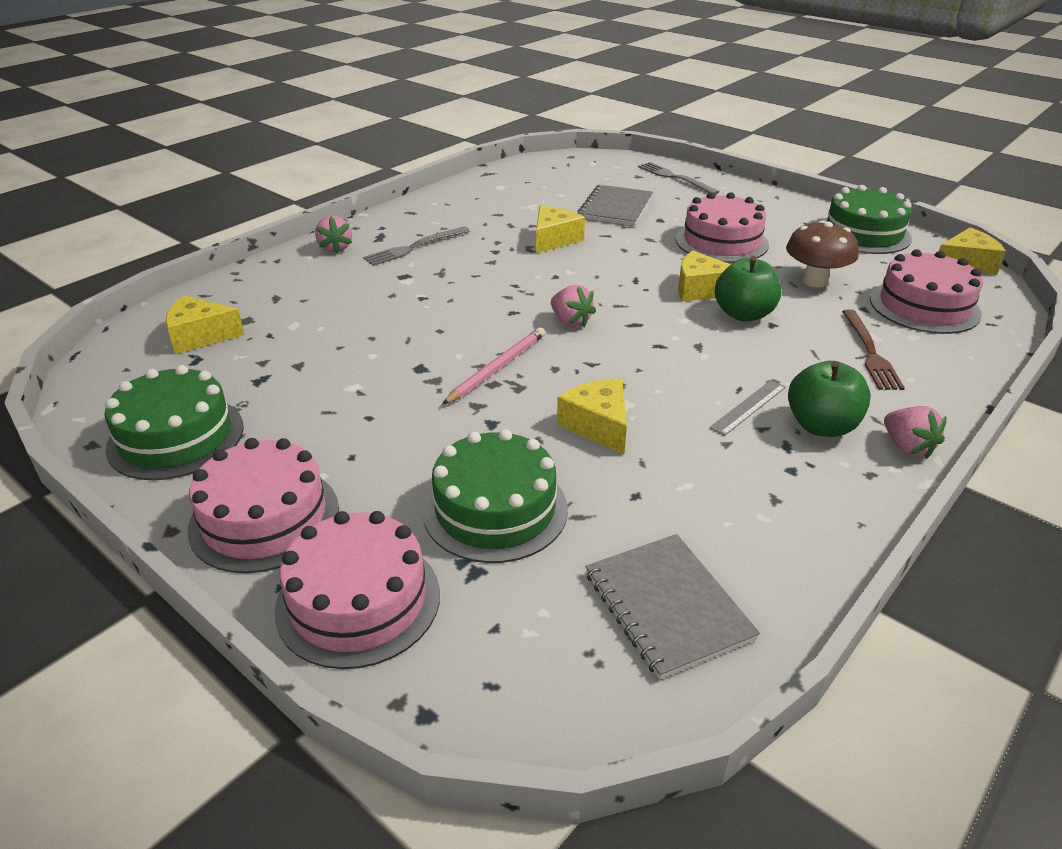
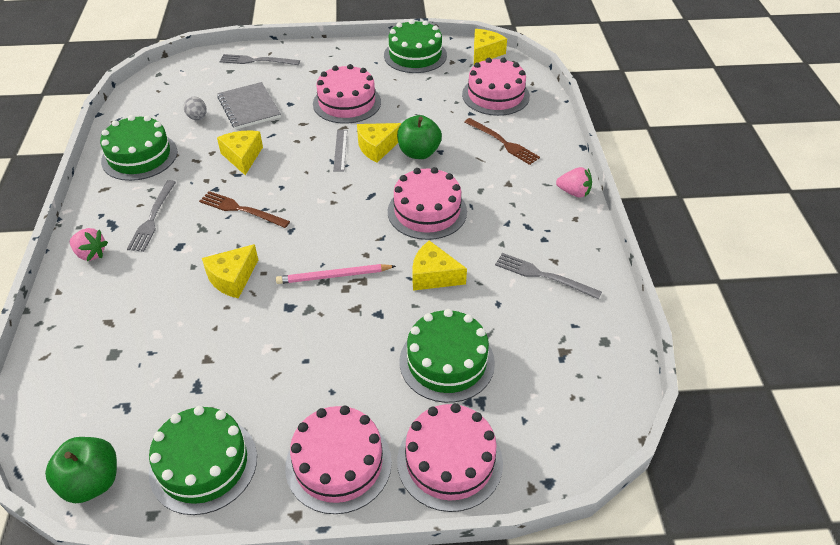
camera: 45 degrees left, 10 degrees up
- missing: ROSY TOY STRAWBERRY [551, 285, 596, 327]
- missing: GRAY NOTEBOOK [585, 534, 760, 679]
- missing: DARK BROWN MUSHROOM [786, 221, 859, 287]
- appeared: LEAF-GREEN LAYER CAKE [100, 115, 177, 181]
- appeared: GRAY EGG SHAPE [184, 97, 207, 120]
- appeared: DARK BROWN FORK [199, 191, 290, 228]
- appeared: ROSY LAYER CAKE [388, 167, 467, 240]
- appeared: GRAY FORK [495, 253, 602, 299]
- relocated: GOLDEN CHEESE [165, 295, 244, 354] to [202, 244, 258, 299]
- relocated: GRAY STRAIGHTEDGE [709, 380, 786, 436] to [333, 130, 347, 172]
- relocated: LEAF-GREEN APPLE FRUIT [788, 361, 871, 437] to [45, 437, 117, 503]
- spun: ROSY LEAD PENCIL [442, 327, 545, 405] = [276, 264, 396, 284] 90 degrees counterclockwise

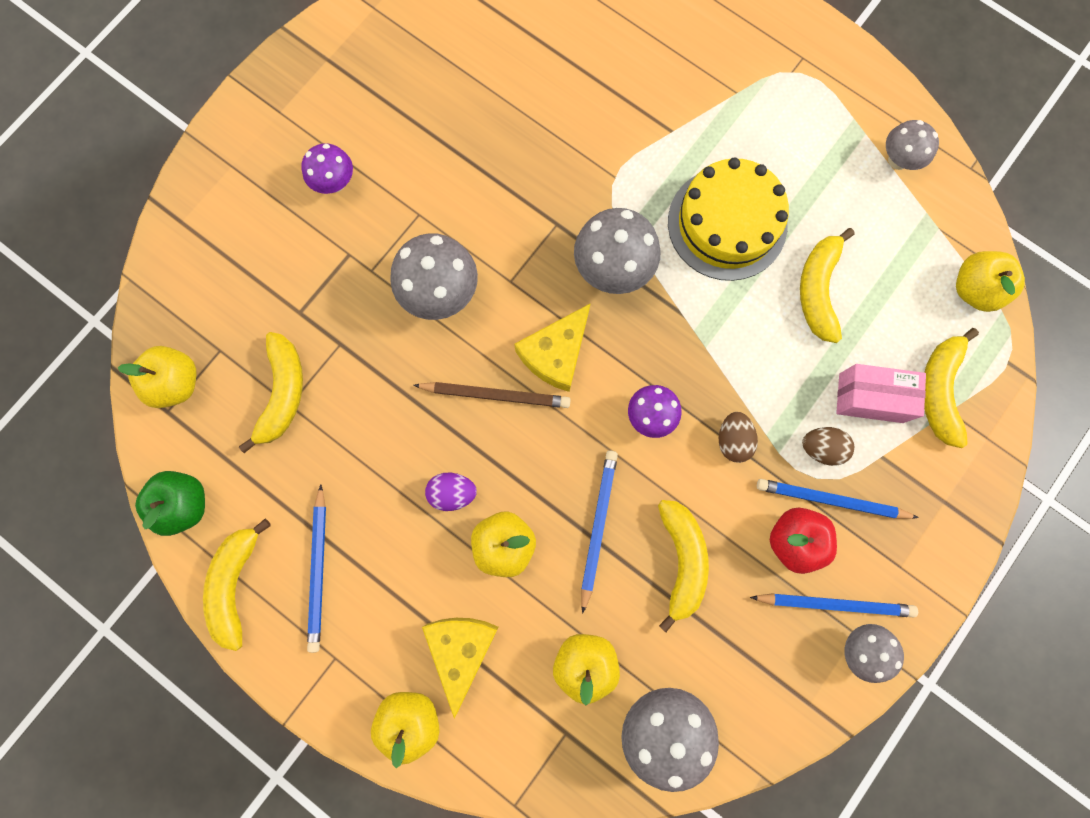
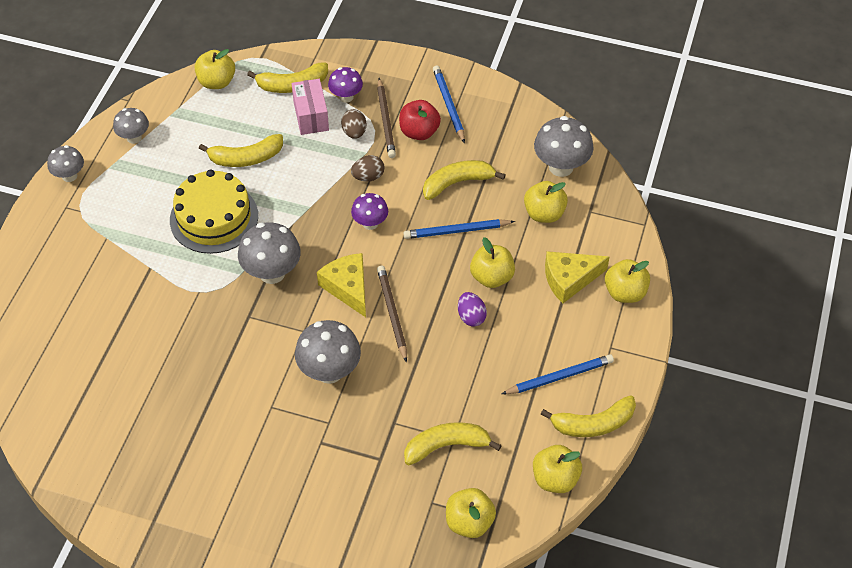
camera: 110 degrees left, 25 degrees down
- relocated: VIOLET MUSHROOM [302, 143, 353, 194] to [328, 67, 363, 103]
- relocated: GRAY MUSHROOM [845, 624, 904, 683] to [47, 145, 84, 182]
- colour: LEAF-GREEN APPLE FRUIT [135, 471, 205, 536] to GOLDEN APPLE FRUIT [533, 445, 582, 493]
- colour: BLUE LEAD PENCIL [757, 479, 919, 519] to DARK BROWN LEAD PENCIL [377, 78, 396, 158]
- spun: GOLDEN CHEESE [514, 303, 591, 392] = [317, 253, 366, 317] 135 degrees counterclockwise

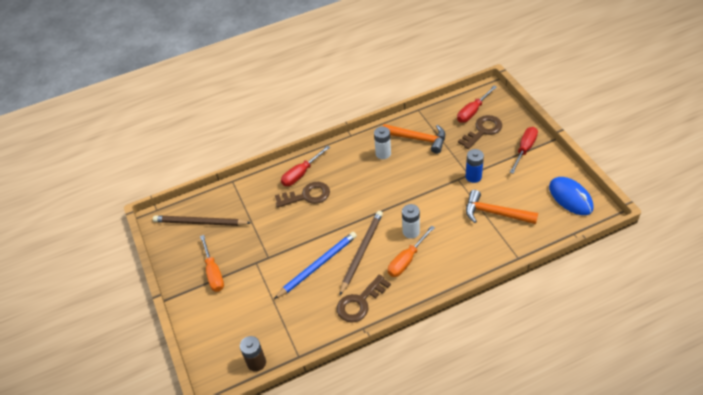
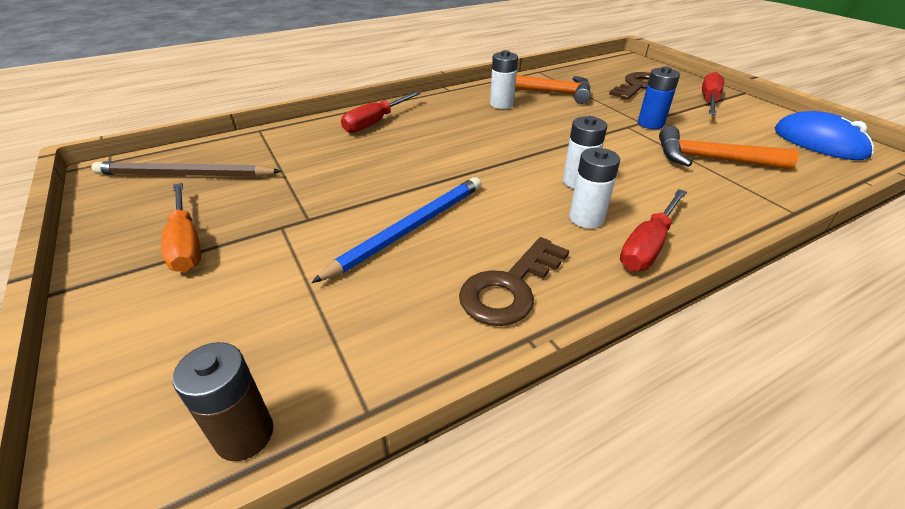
camera: 10 degrees left, 10 degrees down
- missing: DARK BROWN KEY [275, 182, 330, 208]
- missing: DARK BROWN LEAD PENCIL [339, 211, 383, 296]
- relocated: RED HAND SCREWDRIVER [457, 86, 497, 123] to [620, 189, 687, 271]
- exchanged: ORANGE HAND SCREWDRIVER [388, 225, 435, 277] to WHITE AA BATTERY [569, 148, 620, 228]

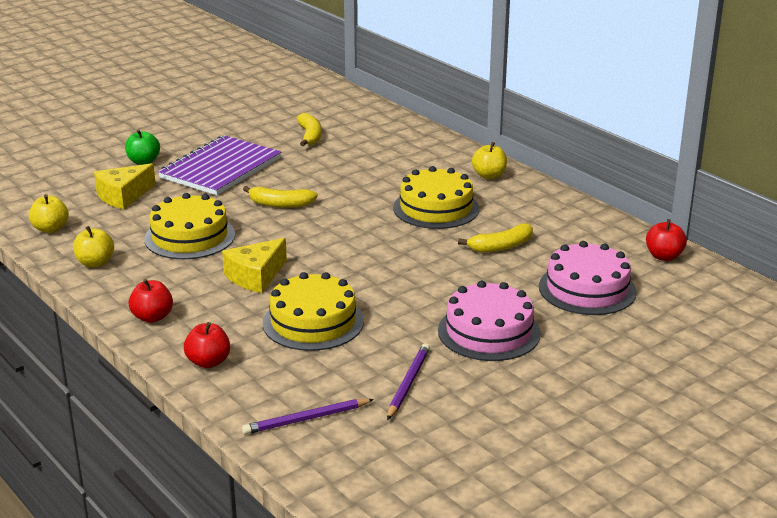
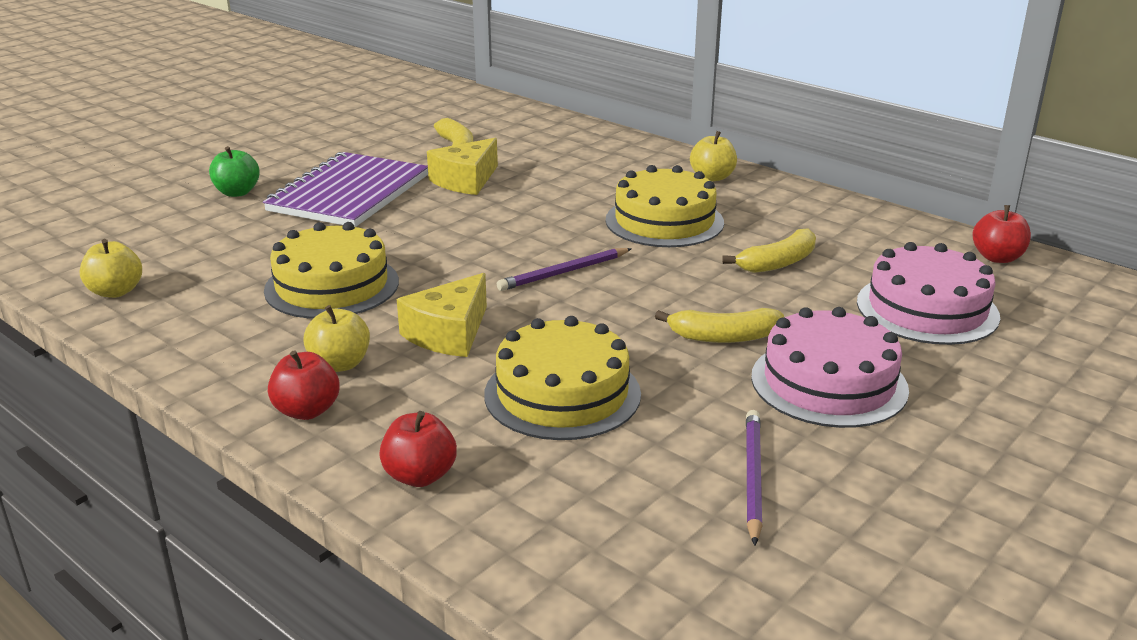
camera: 10 degrees left, 0 degrees up
- relocated: GOLDEN APPLE FRUIT [73, 226, 114, 268] to [303, 305, 370, 372]
- relocated: GOLDEN CHEESE [94, 163, 156, 209] to [427, 138, 498, 195]
- relocated: VIOLET LEAD PENCIL [242, 399, 374, 435] to [497, 248, 632, 291]
- relocated: GOLDEN BANANA FRUIT [243, 186, 318, 208] to [655, 308, 784, 343]

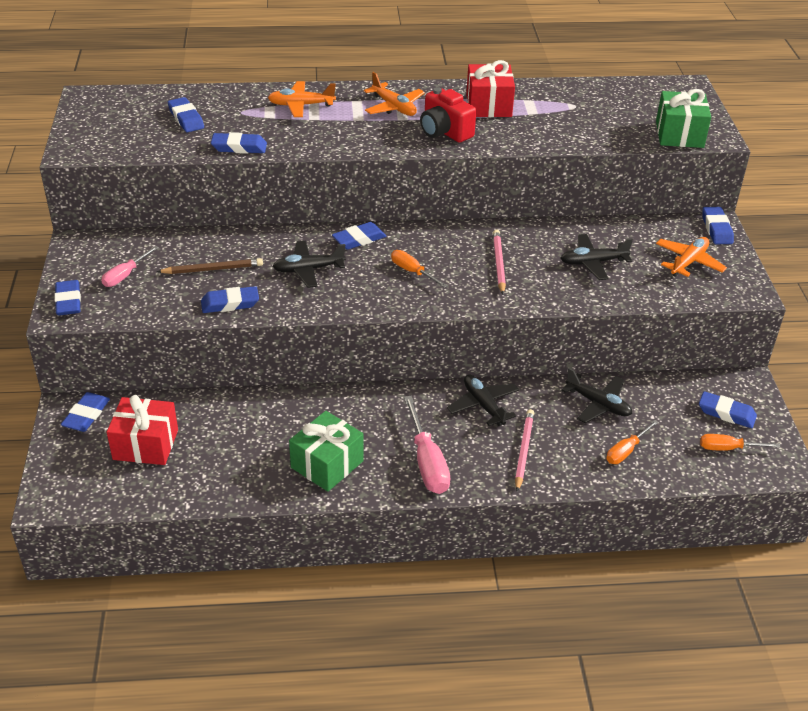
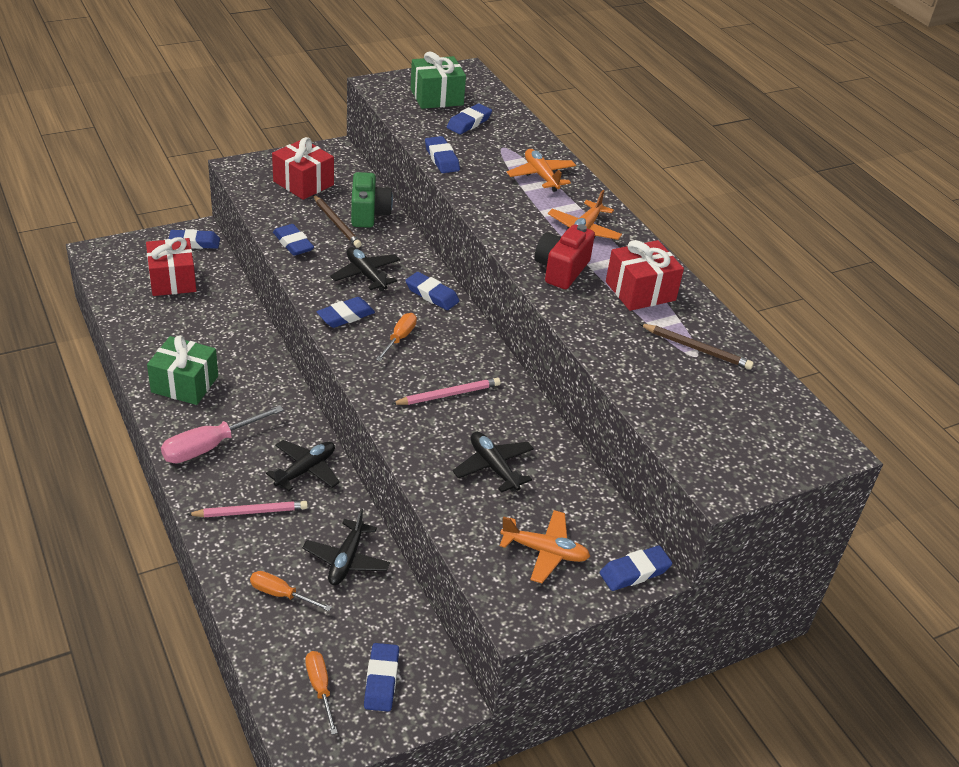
camera: 65 degrees right, 0 degrees up
- appeared: LEAF-GREEN PHOTO CAMERA [351, 172, 393, 228]
- appeared: DARK BROWN LEAD PENCIL [640, 324, 754, 370]
- relocated: BLUE PENCIL ERASER [54, 280, 81, 315] to [316, 297, 375, 328]
- relocated: LEAF-GREEN PRESENT [656, 89, 711, 148] to [410, 51, 466, 109]
- exchanged: ROSY HAND SCREWDRIVER [101, 246, 159, 287] to RED PRESENT [272, 137, 334, 200]

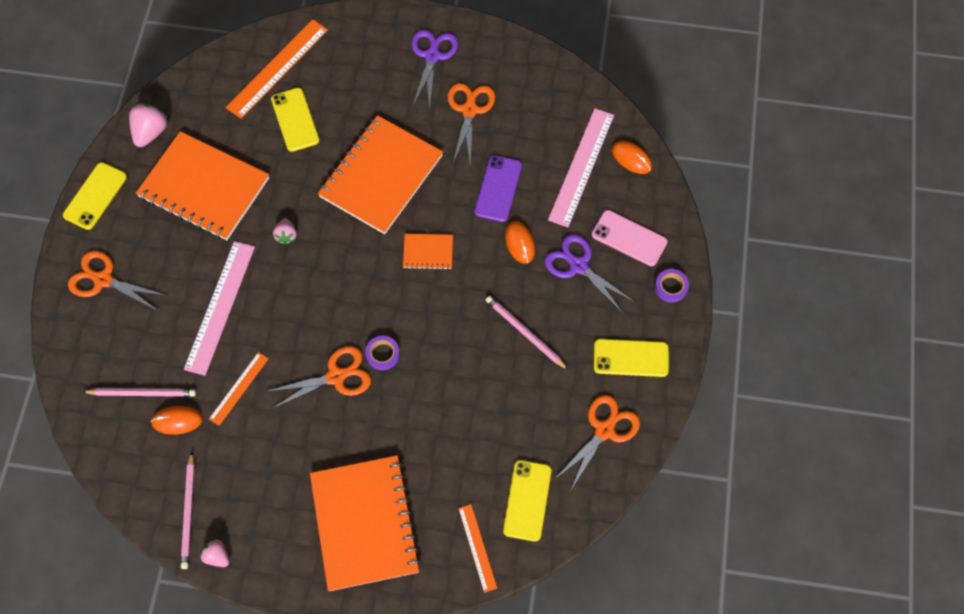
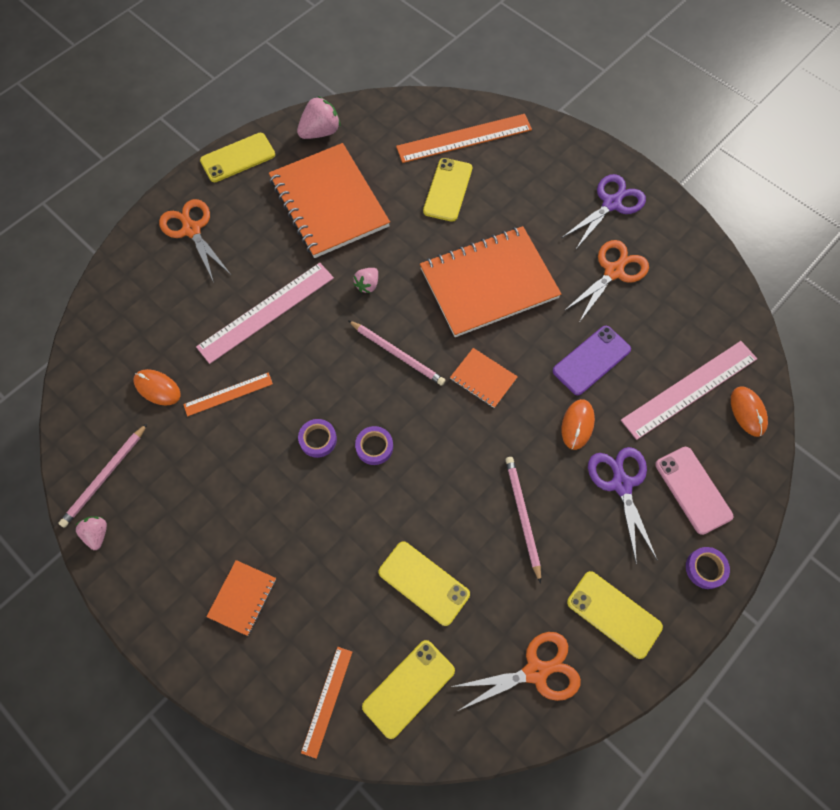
camera: 35 degrees right, 0 degrees up
- appeared: GOLDEN PHONE [378, 541, 470, 626]
- relocated: ROSY LEAD PENCIL [82, 388, 196, 397] to [348, 320, 445, 386]
- exchanged: ORANGE SCISSORS [265, 346, 371, 409] to VIOLET ROLL OF TAPE [298, 419, 337, 458]
- size: ORANGE NOTEBOOK [310, 455, 421, 591] = [206, 560, 276, 636] x0.45

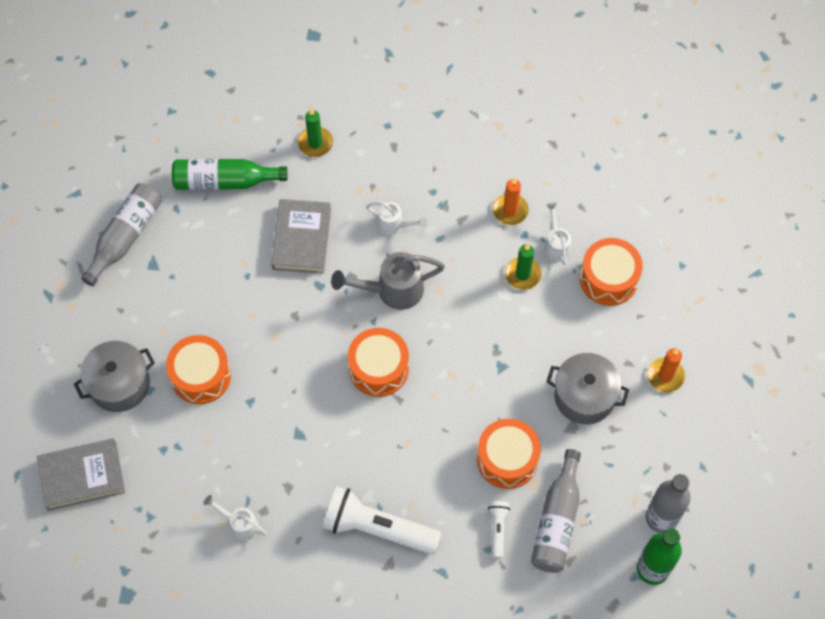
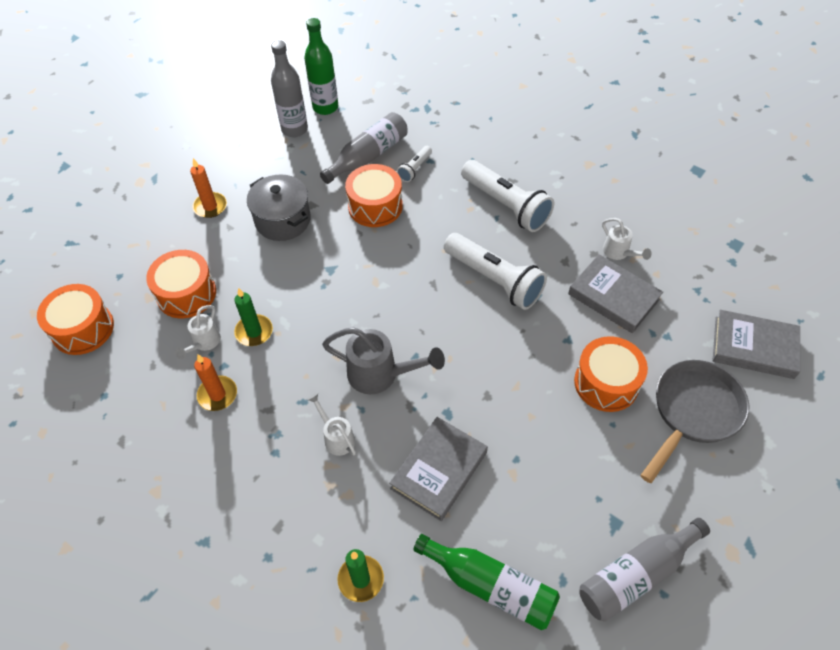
camera: 150 degrees left, 10 degrees down
- appeared: WHITE TORCH [444, 233, 547, 310]
- appeared: GRAY BOOK [568, 254, 663, 334]
- relocated: ORANGE SNARE DRUM [348, 328, 409, 397] to [37, 284, 114, 355]
- exchanged: GRAY POT [74, 341, 155, 412] to GRAY FRYING PAN [640, 360, 749, 483]

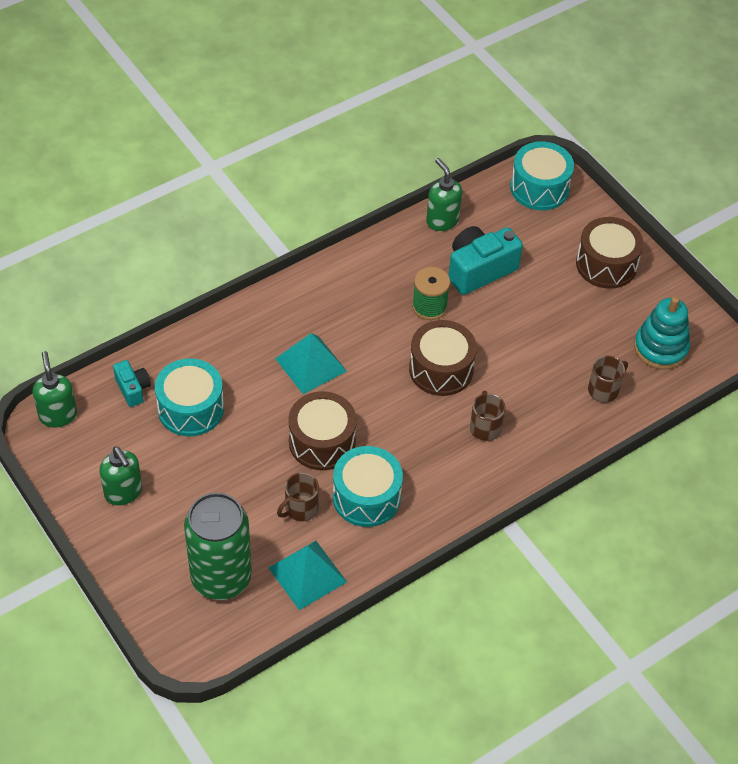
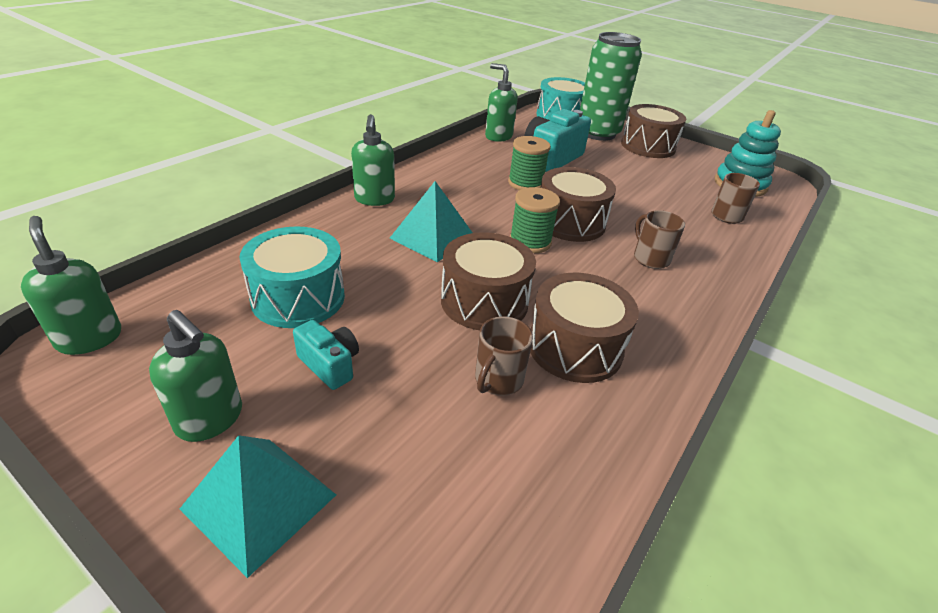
camera: 20 degrees left, 15 degrees down
- appeared: LEAF-GREEN SOAP DISPENSER [351, 114, 395, 206]
- appeared: LEAF-GREEN BOBBIN [510, 187, 560, 253]
- relocated: TURQUOISE PHOTO CAMERA [113, 360, 151, 407] to [293, 320, 359, 390]
- relocated: LEAF-GREEN SODA CAN [184, 493, 252, 600] to [580, 32, 642, 141]
- relocated: TURQUOISE PYRAMID [268, 541, 347, 610] to [180, 435, 336, 578]
- colour: TURQUOISE SNARE DRUM [333, 446, 403, 527] to DARK BROWN SNARE DRUM [530, 273, 639, 383]

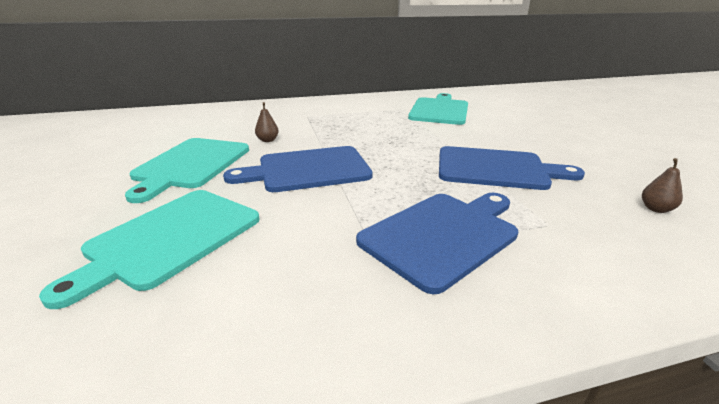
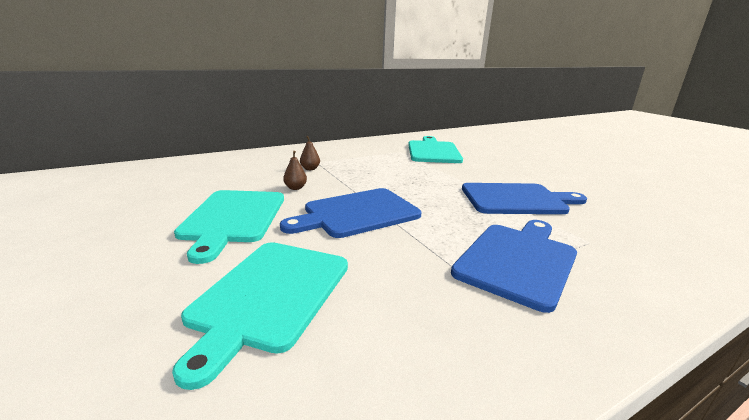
camera: 15 degrees left, 5 degrees down
- relocated: DARK BROWN PEAR FRUIT [642, 158, 683, 213] to [300, 136, 320, 170]

